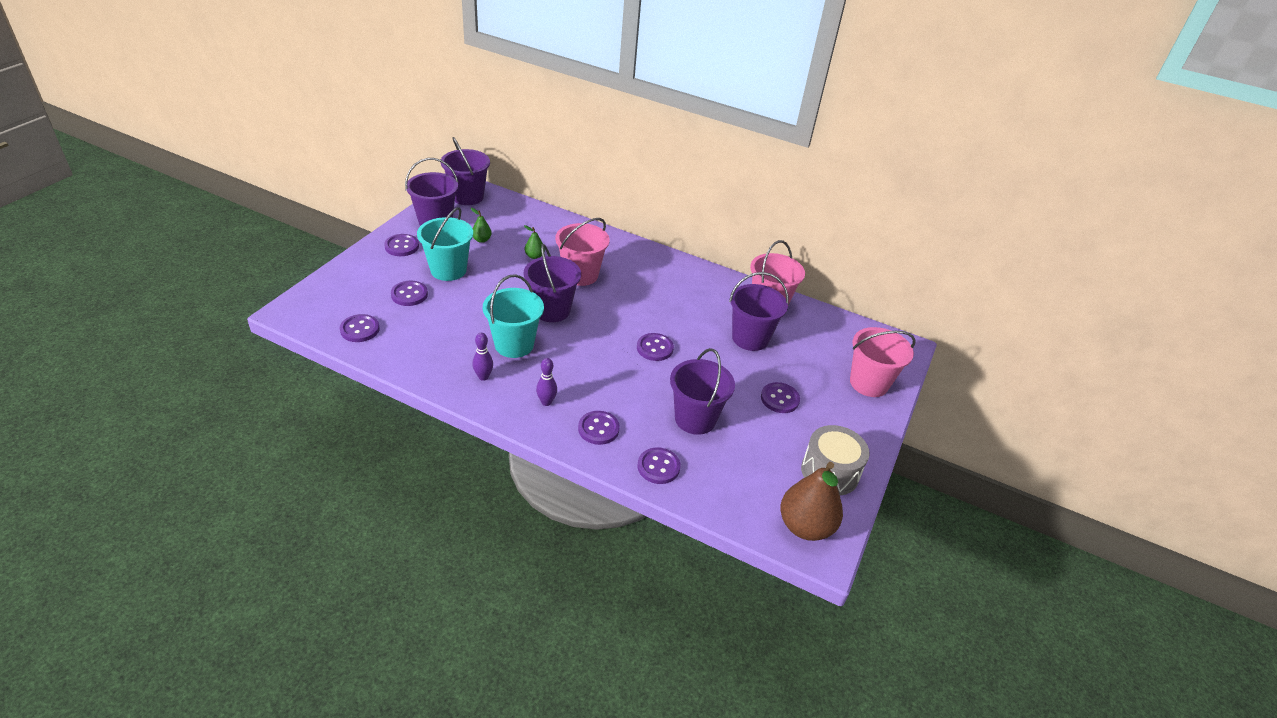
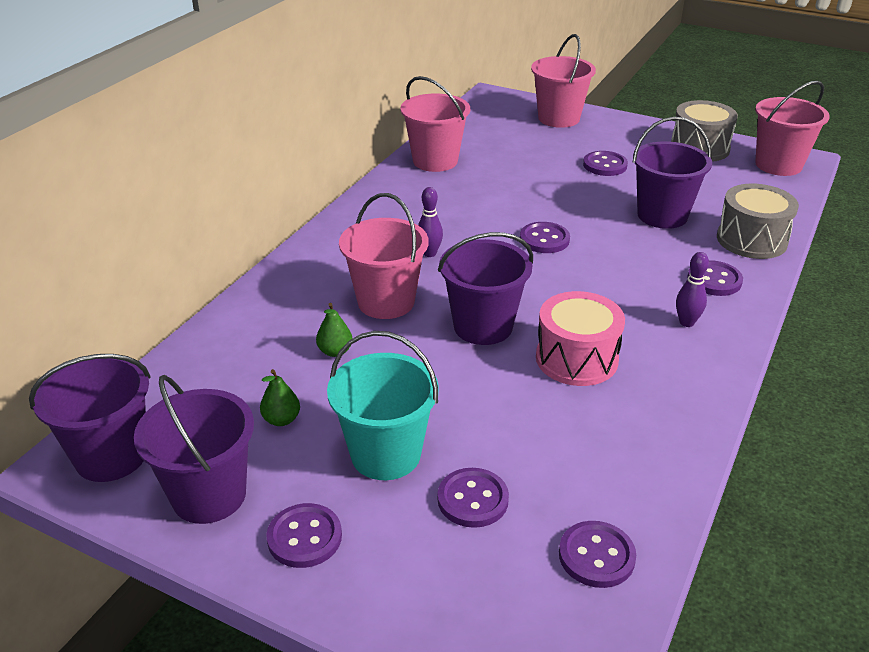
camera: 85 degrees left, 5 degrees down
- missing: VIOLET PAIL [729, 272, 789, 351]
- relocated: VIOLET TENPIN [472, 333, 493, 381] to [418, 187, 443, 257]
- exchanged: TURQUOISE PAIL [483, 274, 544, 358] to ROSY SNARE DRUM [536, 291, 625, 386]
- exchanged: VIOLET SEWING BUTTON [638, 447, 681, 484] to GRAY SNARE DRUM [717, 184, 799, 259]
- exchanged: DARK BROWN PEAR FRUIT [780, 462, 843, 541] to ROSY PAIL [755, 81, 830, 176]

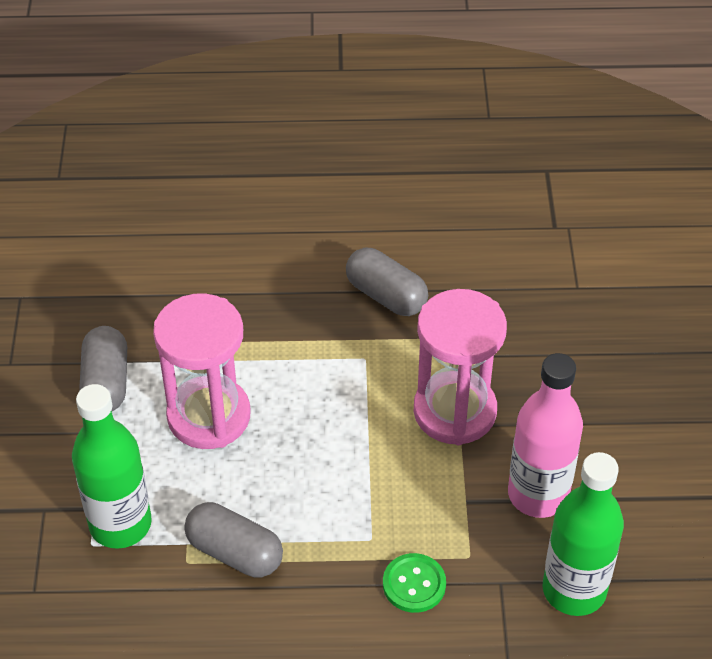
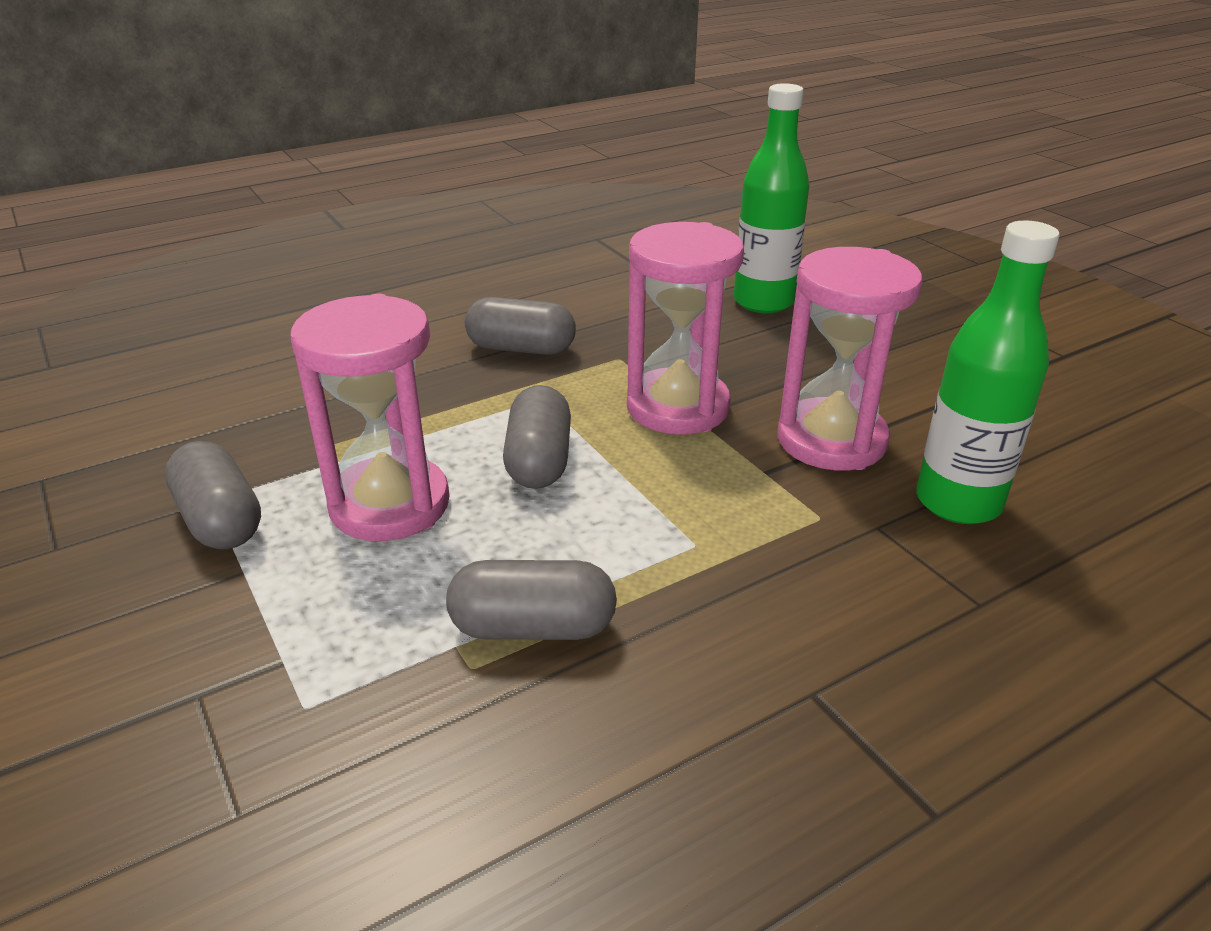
camera: 30 degrees left, 15 degrees down
- missing: LEAF-GREEN SEWING BUTTON [383, 553, 446, 613]
- appeared: GRAY PILL [503, 385, 571, 489]
- relocated: LEAF-GREEN FLASK [72, 384, 152, 549] to [734, 83, 810, 313]
- exchanged: ROSY FLASK [508, 353, 583, 518] to ROSY SAND TIMER [777, 247, 922, 471]

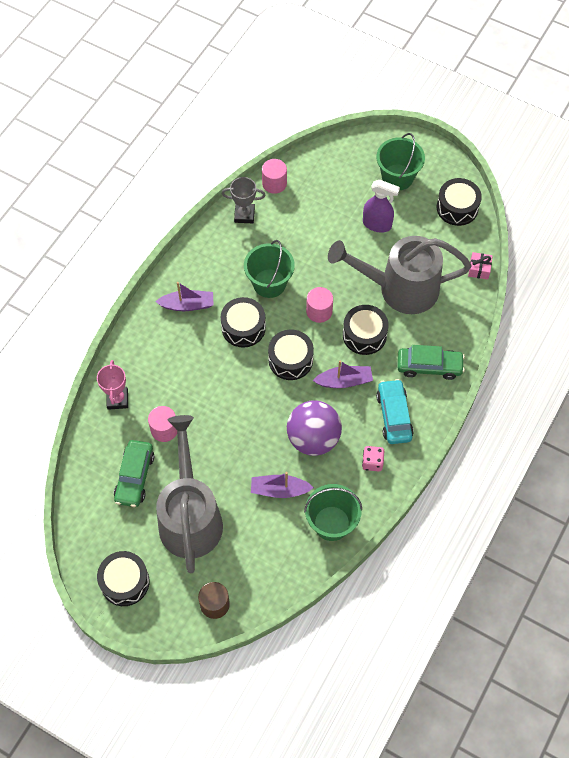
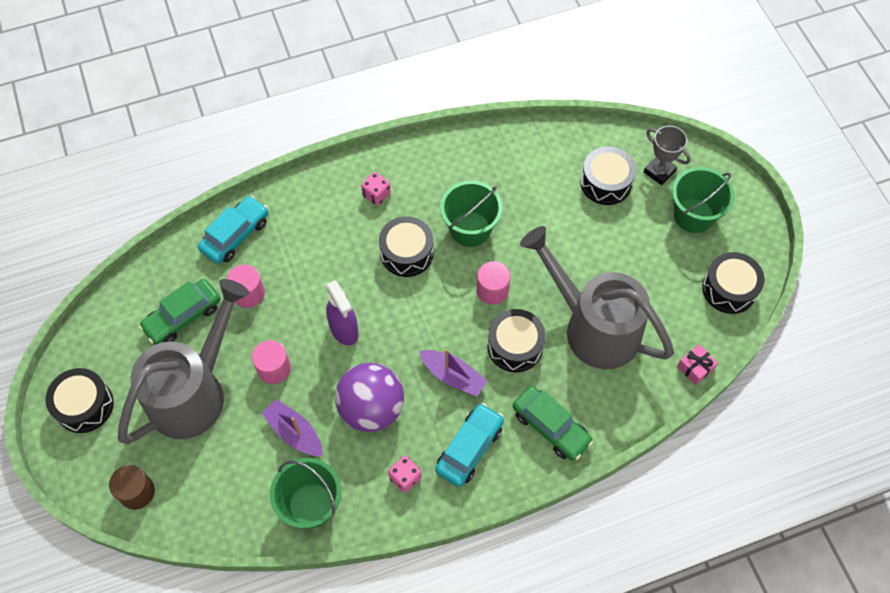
camera: 40 degrees right, 0 degrees up
- relocated: GRAY PRIZE CUP [222, 177, 266, 223] to [644, 126, 691, 185]
- relocated: ROSY CYLINDER [262, 159, 287, 194] to [252, 340, 291, 384]
- relocated: BLACK SNARE DRUM [268, 330, 314, 380] to [580, 146, 636, 205]
- relocated: VIOLET SPRAYER [363, 180, 400, 232] to [326, 280, 359, 346]
- exchanged: ROSY PRIZE CUP [97, 360, 128, 410] to TURQUOISE CAR [198, 196, 268, 264]
- exchanged: VIOLET TOY BOAT [155, 282, 214, 311] to ROSY GAME DIE [361, 172, 391, 206]

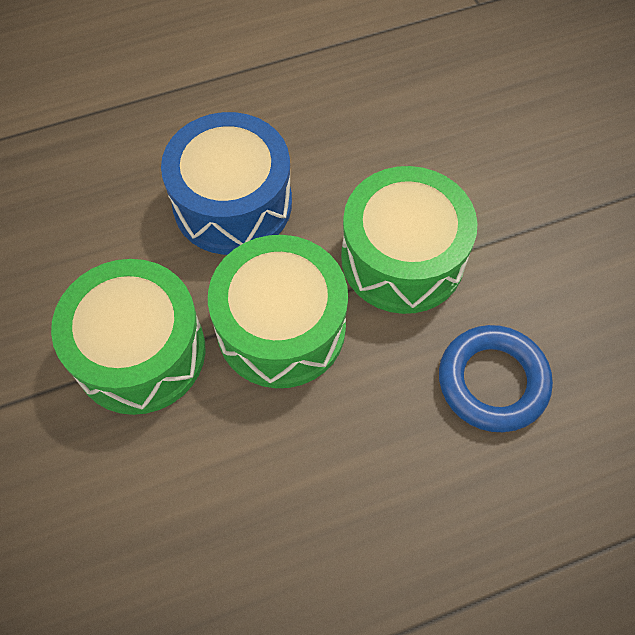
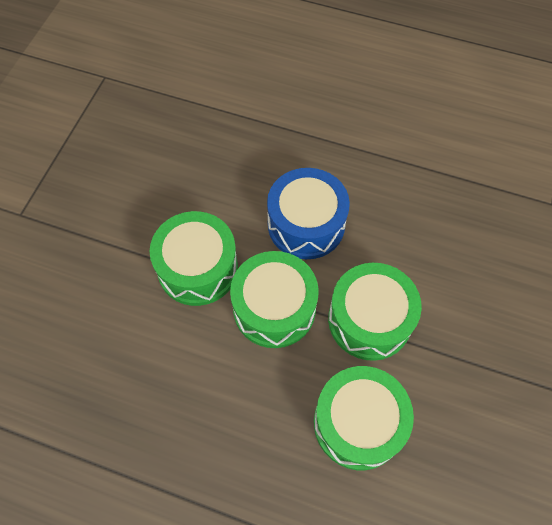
camera: 40 degrees right, 0 degrees up
- exchanged: BLUE RING [439, 325, 553, 432] to LEAF-GREEN SNARE DRUM [314, 366, 414, 470]

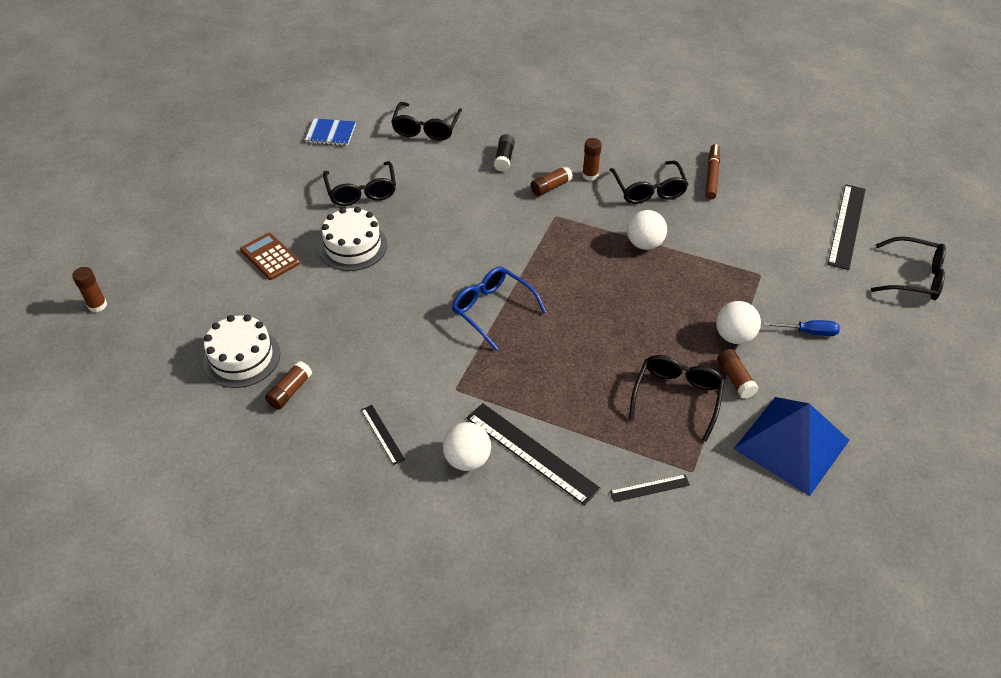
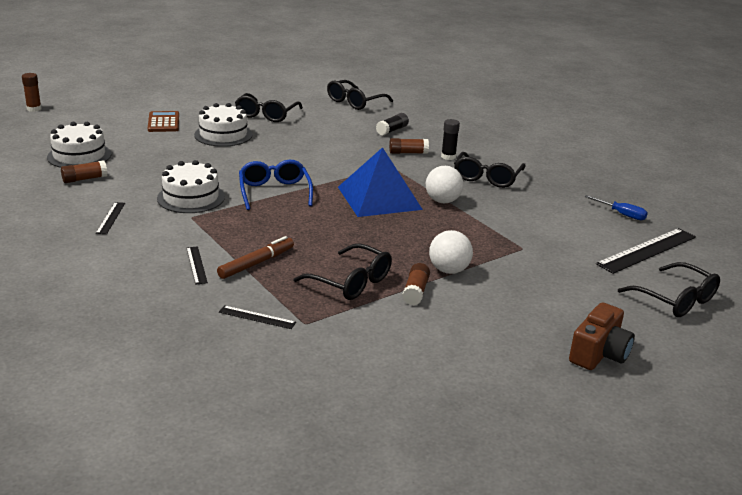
camera: 30 degrees right, 20 degrees down
- missing: BLUE NOTEBOOK [305, 118, 356, 146]
- missing: WHITE SPHERE [443, 422, 491, 471]
- appeared: WHITE LAYER CAKE [157, 160, 225, 213]
- appeared: DARK BROWN PHOTO CAMERA [569, 302, 635, 370]
- relocated: DARK BROWN FELT PEN [705, 144, 720, 199] to [217, 236, 294, 279]
- relocated: BLUE PYRAMID [734, 397, 849, 496] to [338, 147, 423, 217]
- relocated: BLUE HAND SCREWDRIVER [763, 320, 840, 336] to [584, 195, 648, 220]
- colour: DARK BROWN GLUE STICK [582, 138, 602, 181] to BLACK GLUE STICK [441, 119, 460, 160]
- spun: BLACK EYEGLASSES [629, 355, 725, 442] = [293, 243, 392, 300] 75 degrees clockwise
- size: BLACK STRAIGHTEDGE [467, 403, 601, 505] = [186, 246, 208, 285] x0.50

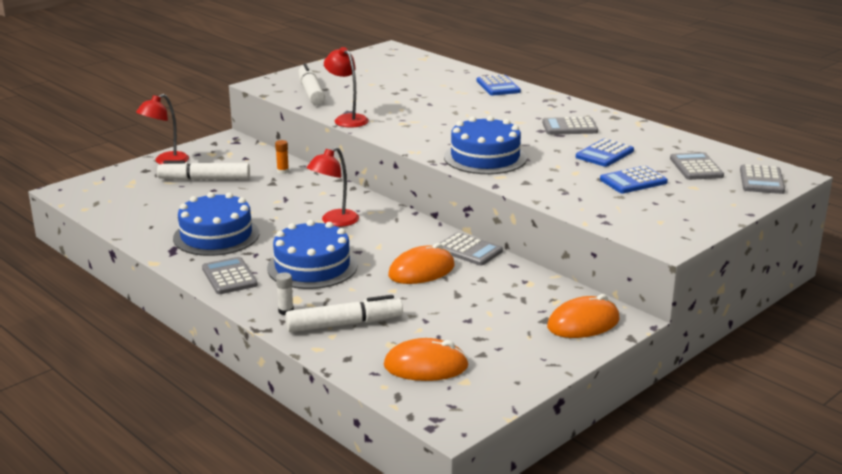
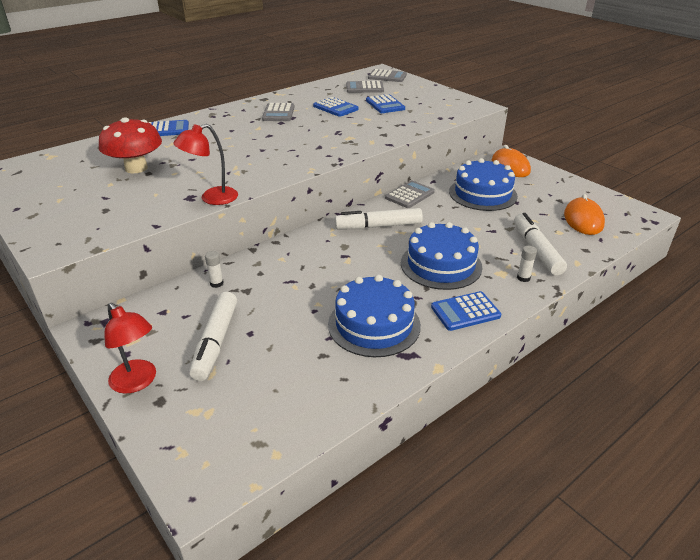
camera: 85 degrees left, 10 degrees up
- missing: RED LAMP [307, 147, 359, 227]
- missing: ORANGE PC MOUSE [388, 243, 455, 284]
- appeared: RED MUSHROOM [99, 117, 162, 173]
- relocated: WHITE FELT PEN [298, 63, 325, 105] to [335, 208, 423, 229]
- relocated: BLUE LAYER CAKE [444, 116, 527, 174] to [449, 158, 518, 211]
- colour: GRAY CALCULATOR [202, 257, 258, 294] to BLUE CALCULATOR [431, 291, 501, 331]
- colour: ORANGE GLUE STICK [275, 140, 289, 174] to WHITE GLUE STICK [205, 251, 224, 288]

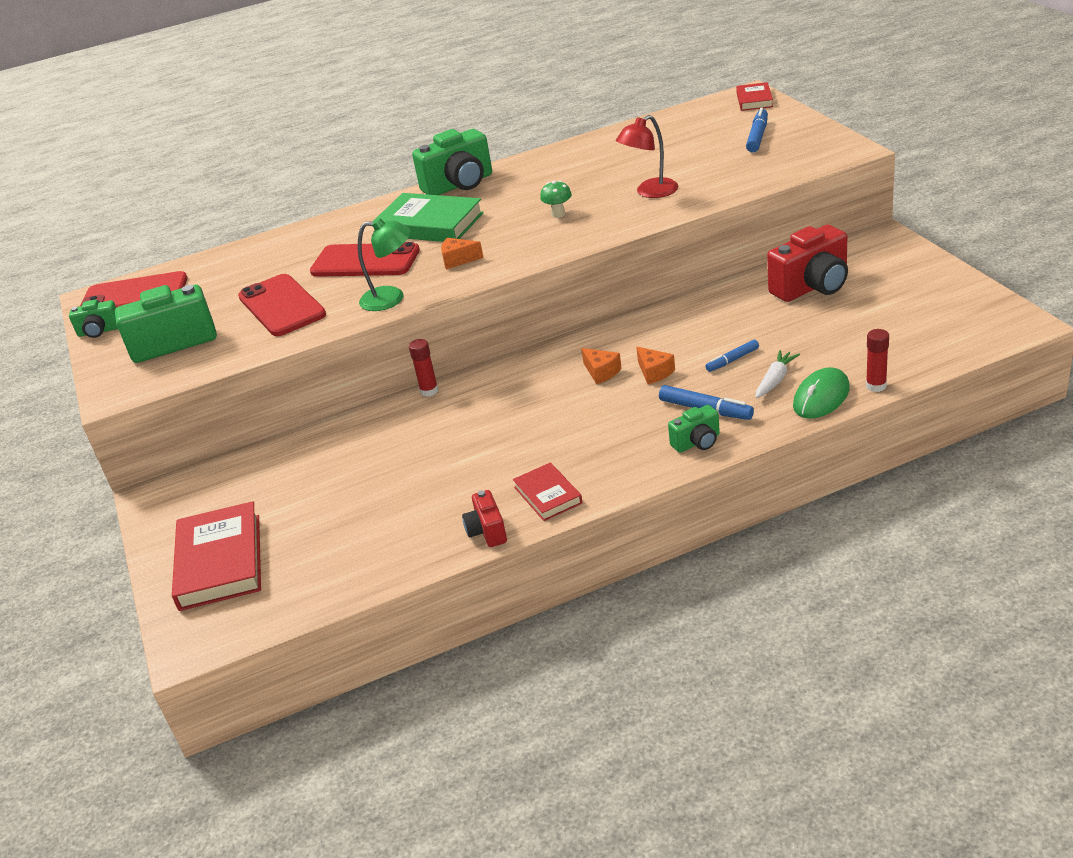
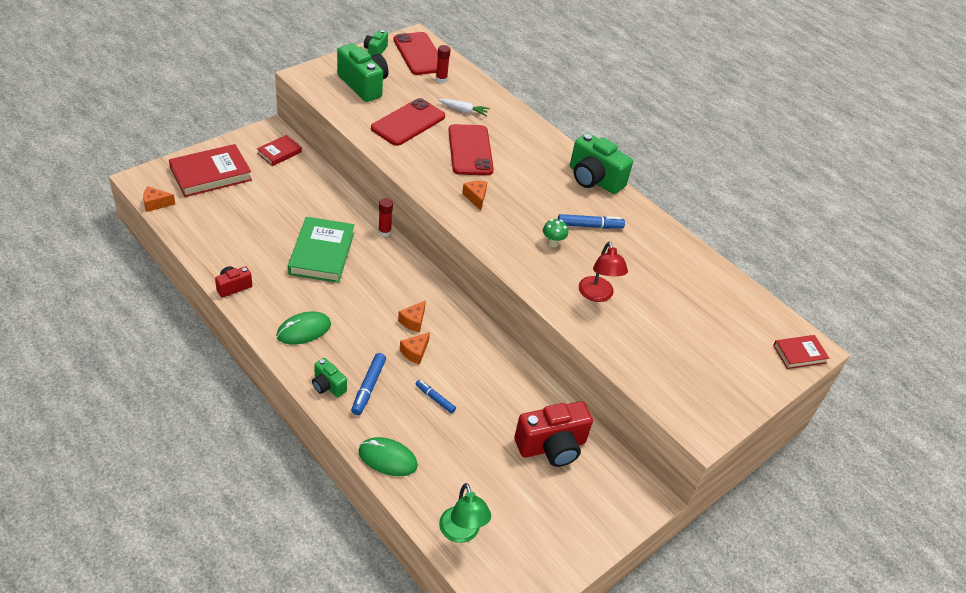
camera: 60 degrees right, 10 degrees up
- appeared: ORANGE CHEESE [143, 186, 175, 212]
- appeared: LEAF-GREEN PC MOUSE [276, 312, 331, 345]
- relocated: LEAF-GREEN LAMP [358, 218, 411, 311] to [439, 483, 491, 543]
- relocated: LEAF-GREEN BOOK [373, 193, 484, 242] to [288, 217, 354, 283]
- relocated: RED BOOK [513, 462, 582, 521] to [257, 135, 302, 166]
- relocated: BLUE FELT PEN [746, 108, 768, 153] to [558, 214, 625, 229]
- relocated: WHITE CARROT [756, 350, 800, 398] to [439, 99, 490, 116]
- relocated: RED GLUE STICK [866, 329, 889, 392] to [436, 45, 450, 83]
- spun: LEAF-GREEN PHOTO CAMERA [69, 300, 118, 338] = [364, 30, 388, 56] 45 degrees clockwise
- spun: RED LAMP [616, 115, 678, 198] = [579, 242, 628, 302] 135 degrees counterclockwise
- spun: RED PHOTO CAMERA [767, 225, 848, 302] = [514, 401, 593, 467] 60 degrees counterclockwise

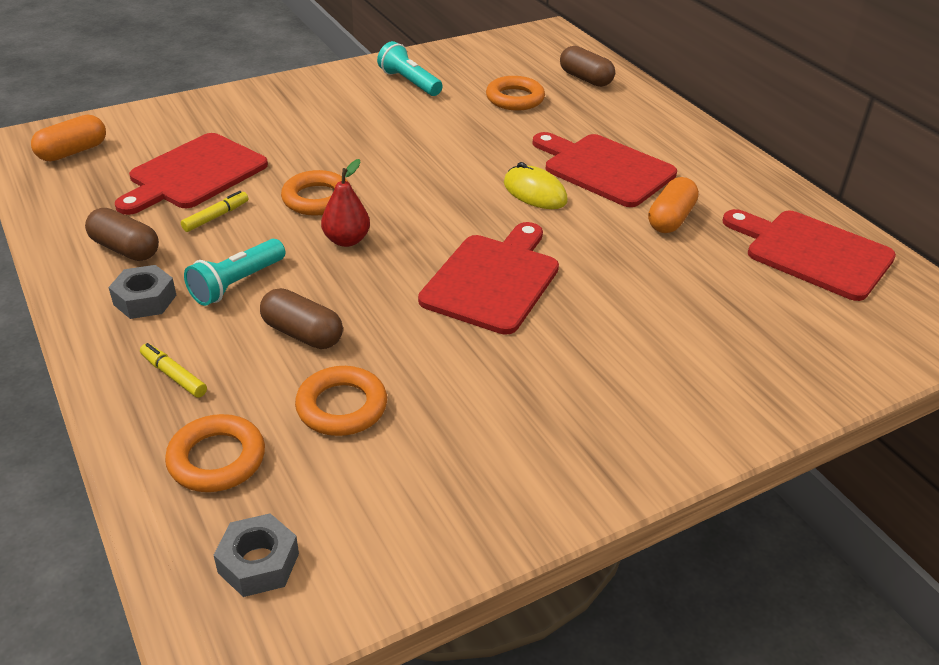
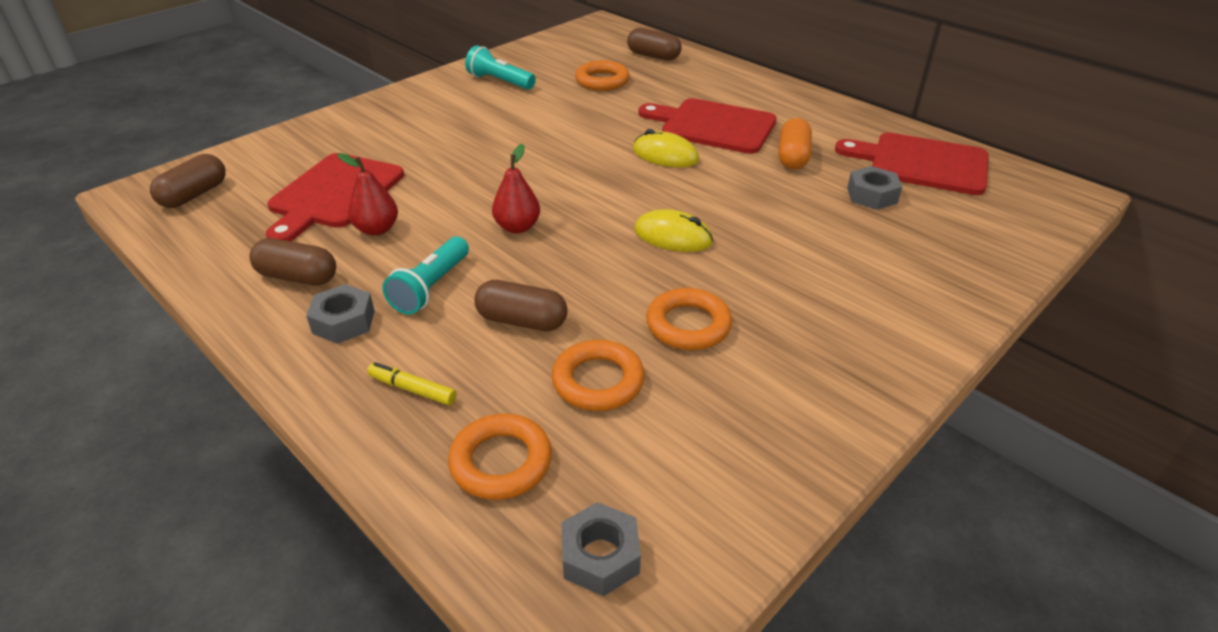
camera: 15 degrees left, 0 degrees up
- appeared: GRAY NUT [847, 166, 902, 210]
- relocated: ORANGE RING [281, 170, 350, 216] to [646, 288, 732, 350]
- exchanged: GOLDEN FELT PEN [181, 191, 248, 232] to RED PEAR FRUIT [338, 153, 398, 236]
- exchanged: RED BREAD BOARD [418, 222, 559, 335] to GOLDEN PC MOUSE [634, 209, 713, 252]
- colour: ORANGE PILL [31, 115, 106, 161] to DARK BROWN PILL [150, 154, 226, 208]

